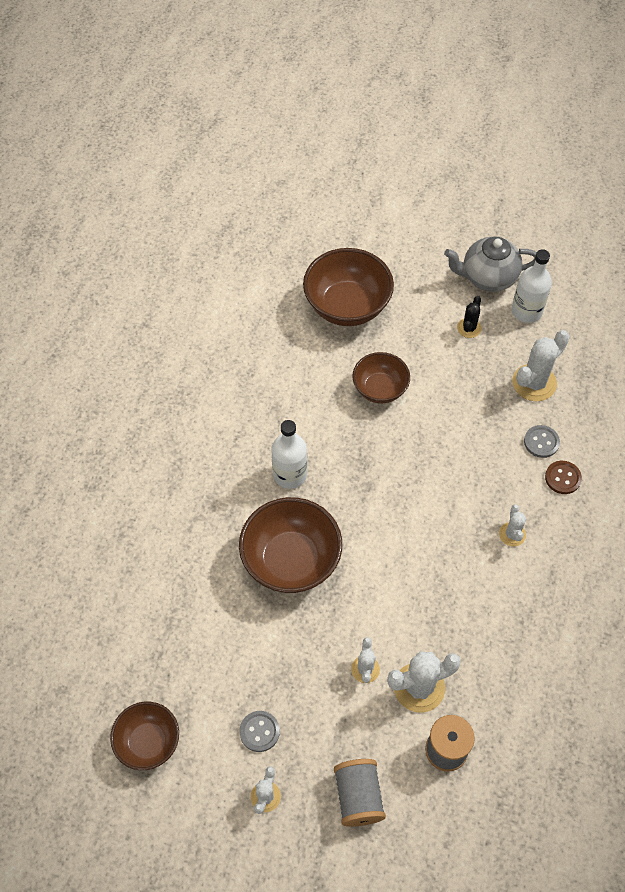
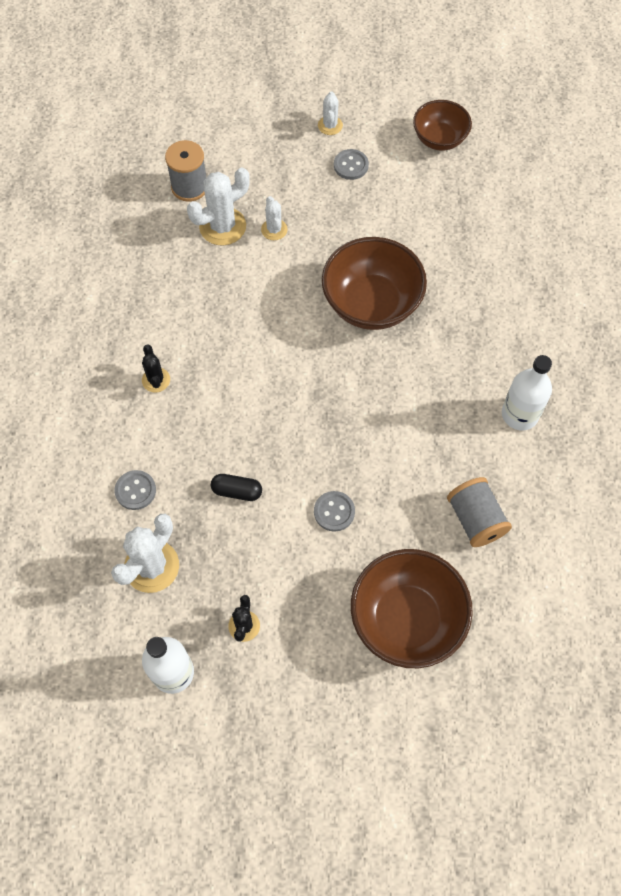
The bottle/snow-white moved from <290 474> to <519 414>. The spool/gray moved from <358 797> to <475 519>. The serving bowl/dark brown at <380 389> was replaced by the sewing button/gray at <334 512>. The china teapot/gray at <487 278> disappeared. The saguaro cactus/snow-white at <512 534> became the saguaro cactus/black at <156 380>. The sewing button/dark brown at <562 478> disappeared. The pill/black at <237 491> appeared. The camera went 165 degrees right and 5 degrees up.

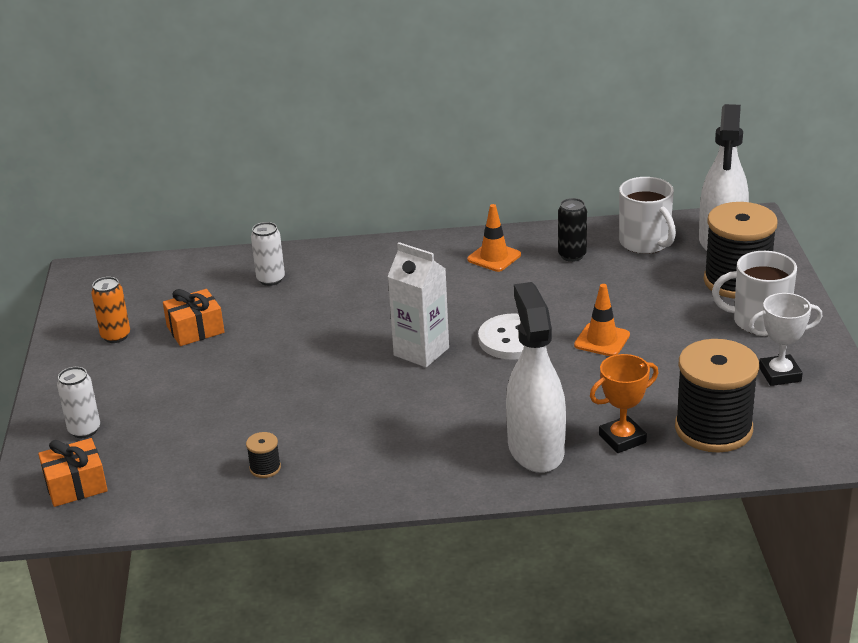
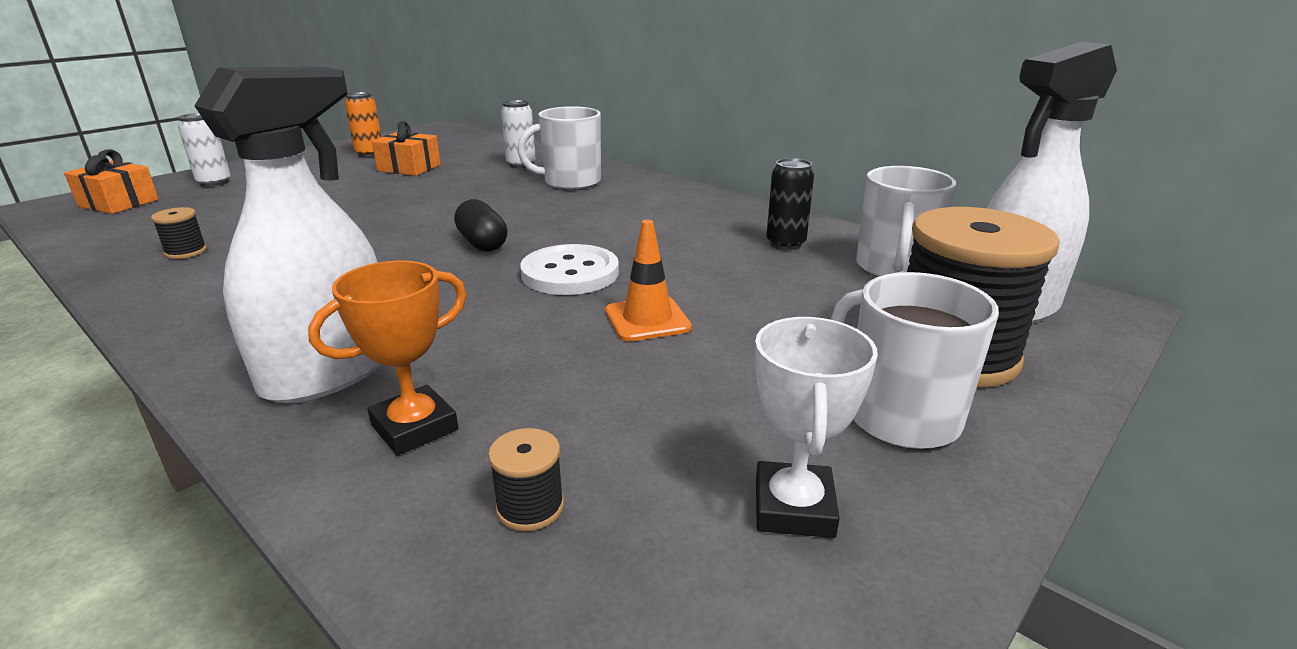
The milk carton/snow-white at <421 352> was replaced by the pill/black at <482 243>. The traffic cone/orange-coloured at <494 257> disappeared. The award cup/orange-coloured at <622 439> turned 60 degrees counterclockwise. The spool/black at <713 429> changed to 0.40 times the size. The award cup/snow-white at <780 374> turned 60 degrees clockwise. The tea mug/snow-white at <570 182> appeared. The camera went 45 degrees right and 5 degrees down.

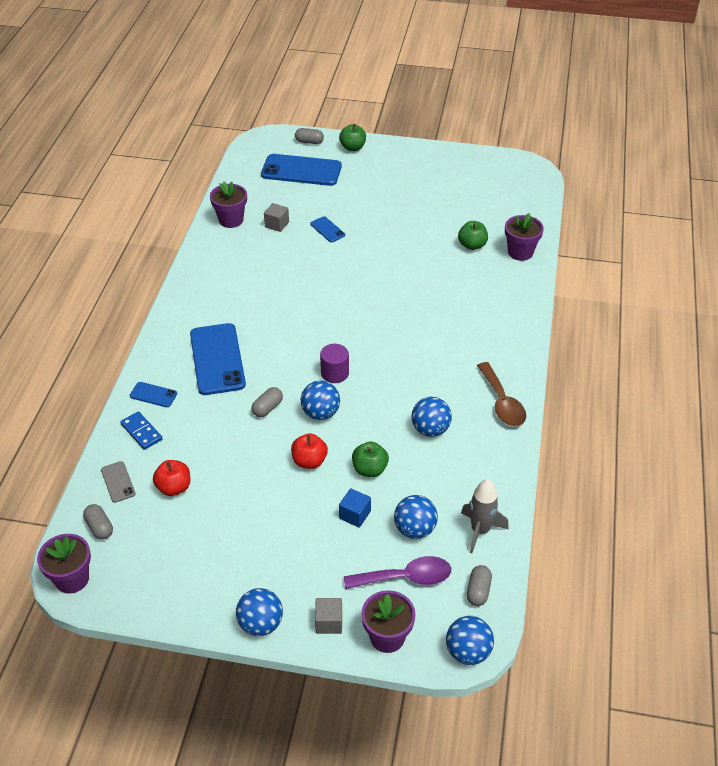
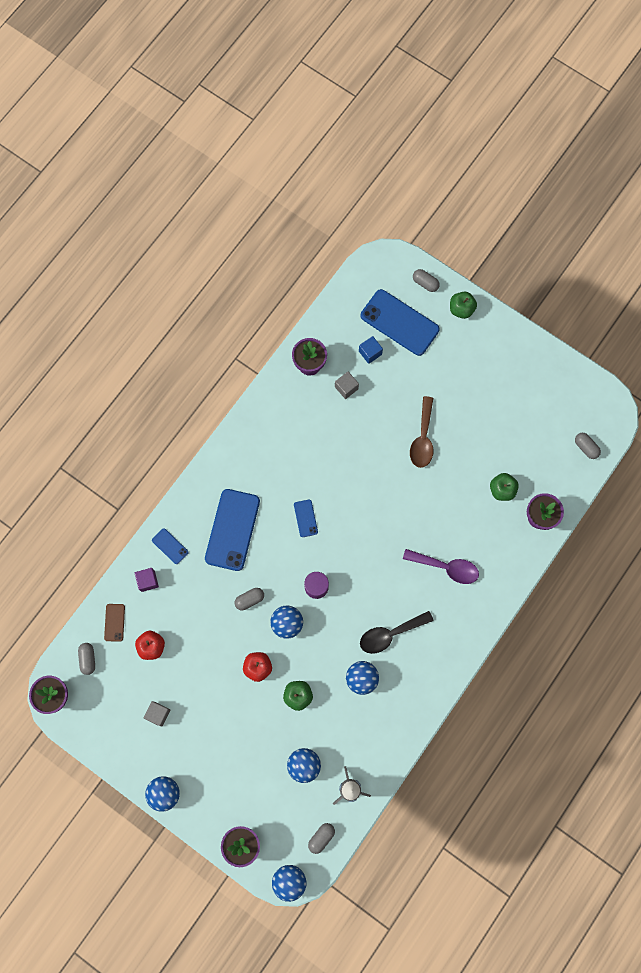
The smartphone/gray at <118 482> became the smartphone/dark brown at <114 622>. The domino/blue at <141 432> was replaced by the block/royal purple at <148 581>. The smartphone/blue moved from <327 229> to <305 518>. The block/gray moved from <329 622> to <158 714>. The block/blue moved from <355 515> to <370 353>. The tablespoon/royal purple moved from <405 578> to <446 567>. The tablespoon/dark brown moved from <502 402> to <422 438>. The tablespoon/black at <390 634> appeared. The pill/gray at <586 447> appeared. The camera went 25 degrees right and 30 degrees up.

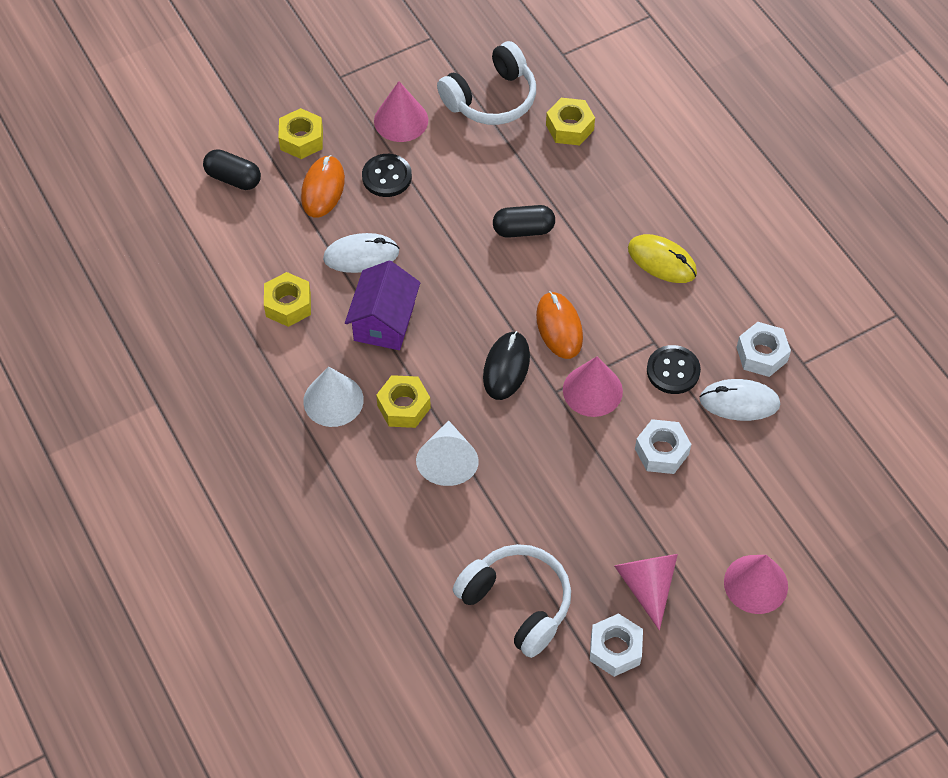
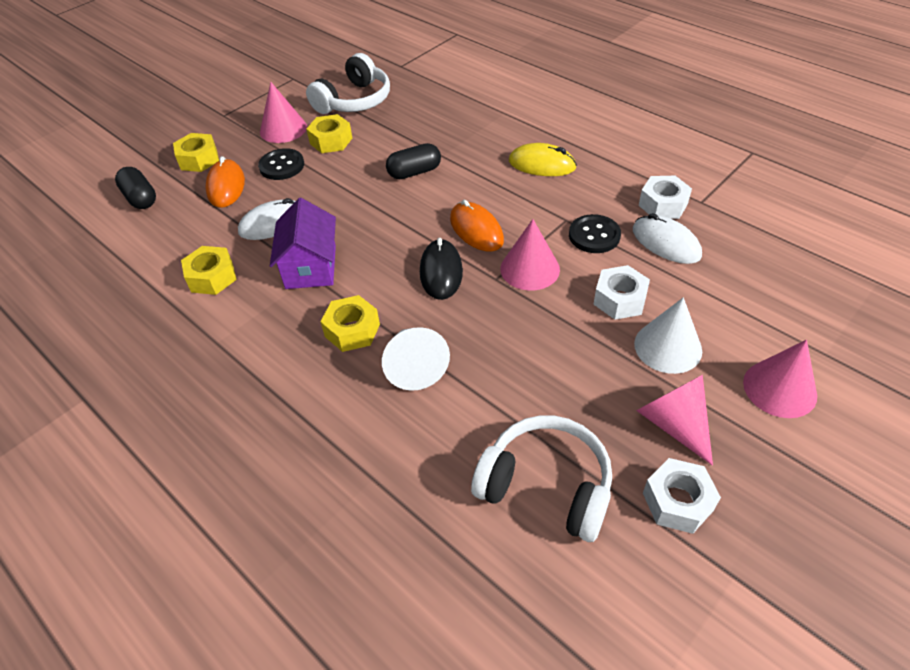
The pill/black at <233 178> turned 45 degrees clockwise. The cone/snow-white moved from <333 400> to <668 347>. The nut/yellow moved from <569 127> to <331 141>. The mouse/snow-white at <739 402> turned 60 degrees clockwise. The camera went 15 degrees left and 10 degrees down.

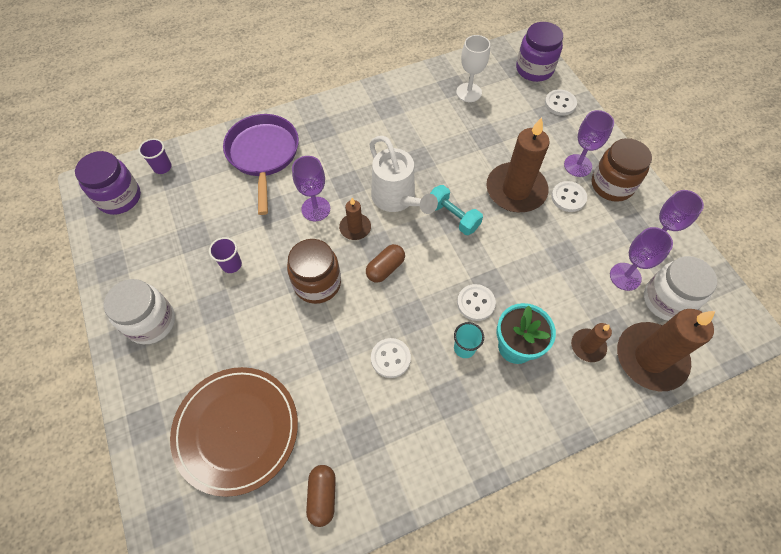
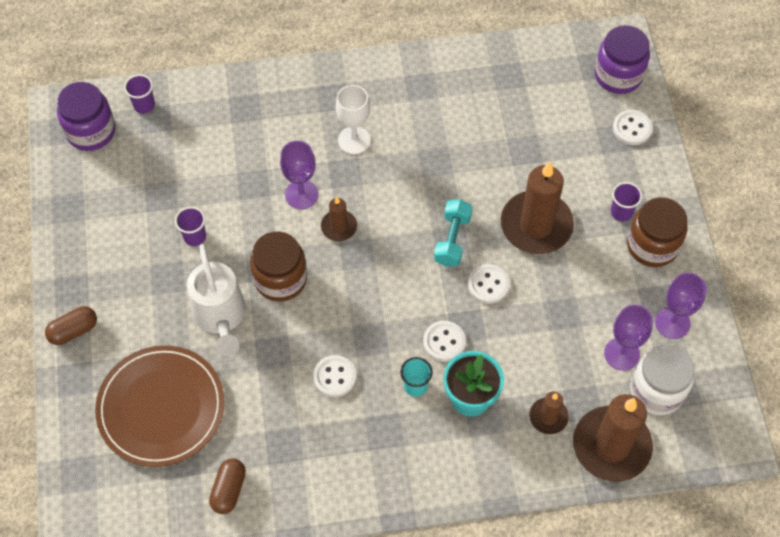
The preserve jar/snow-white at <151 322> disappeared. The frying pan/royal purple at <263 155> disappeared. The pill/dark brown moved from <385 268> to <73 331>. The sprinkling can/snow-white moved from <397 199> to <220 317>. The hand weight/aqua at <453 217> turned 45 degrees clockwise. The chalice/snow-white moved from <469 92> to <354 140>. The sewing button/snow-white moved from <568 197> to <488 285>. The chalice/royal purple at <577 165> was replaced by the tumbler/royal purple at <621 212>. The camera went 15 degrees right and 0 degrees up.

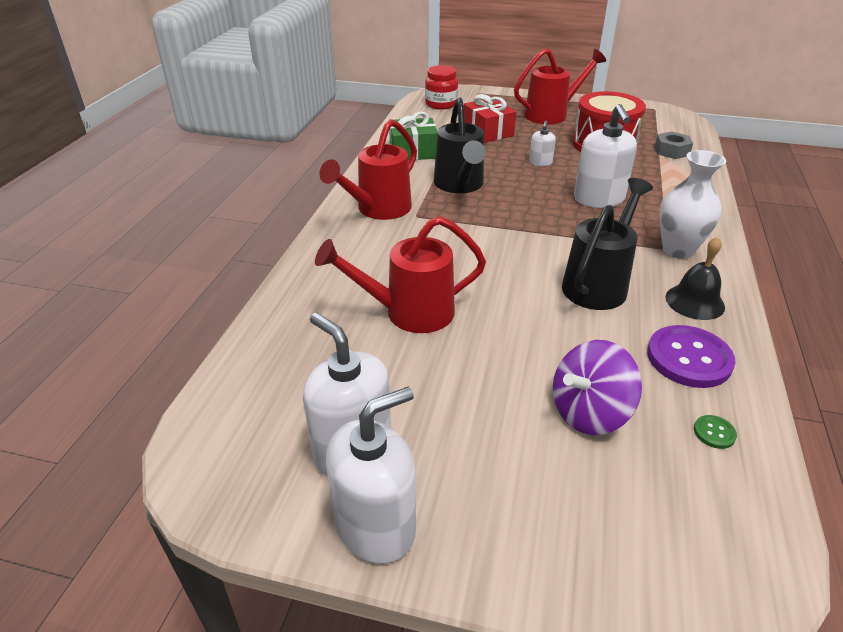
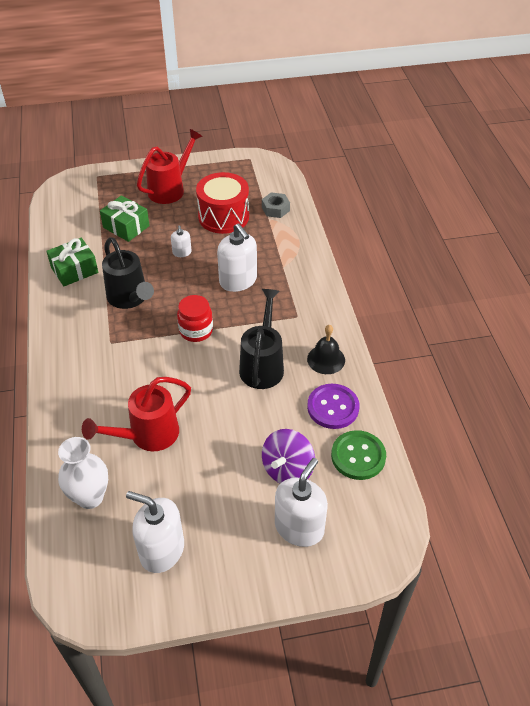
The sprinkling can/red at <378 209> disappeared. The pump bottle/snow-white moved from <375 526> to <299 527>. The preserve jar/red moved from <441 104> to <196 331>. The present/red at <488 132> became the present/emerald at <126 226>. The tall vase/snow-white moved from <678 250> to <90 497>. The sewing button/emerald at <714 433> changed to 2.33 times the size. The camera went 25 degrees left and 10 degrees up.

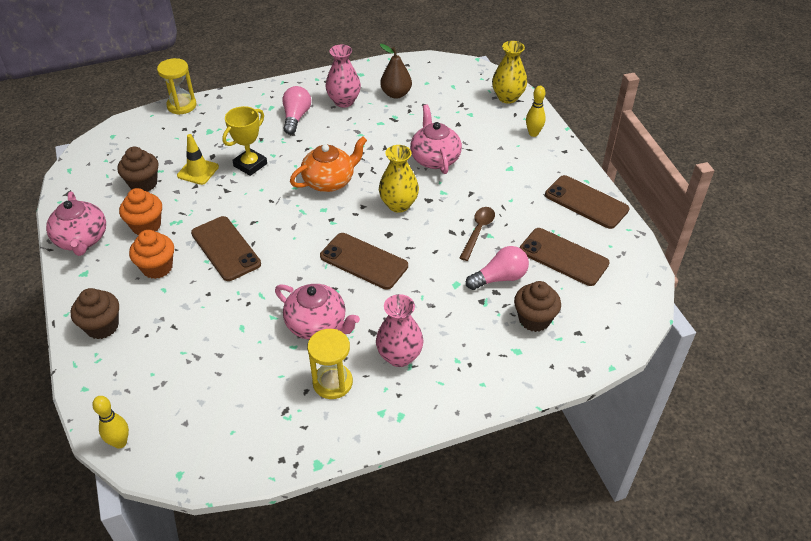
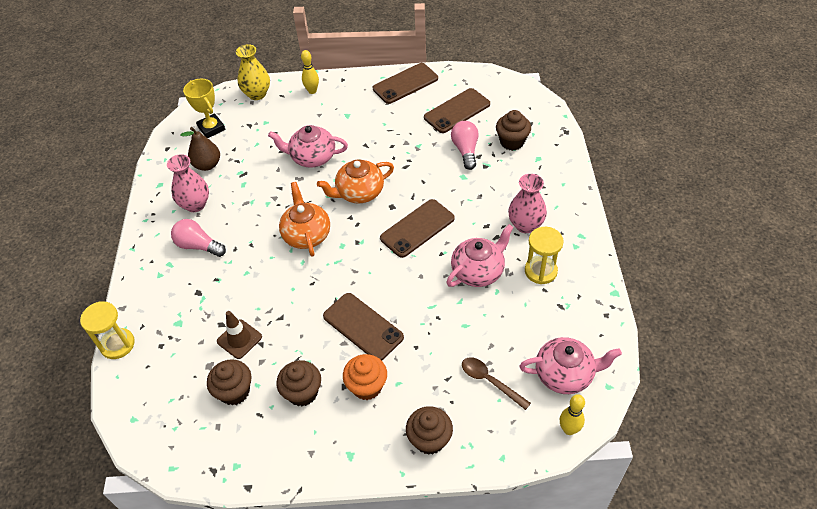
The china teapot/pink moved from <82 240> to <565 374>. The fairy cake/orange-coloured at <146 226> became the fairy cake/dark brown at <302 392>. The traffic cone/yellow at <198 171> became the traffic cone/dark brown at <239 339>. The smartphone/dark brown at <226 248> turned 60 degrees clockwise. The award cup/yellow moved from <250 165> to <211 128>. The tall vase/yellow at <398 205> was replaced by the china teapot/orange-coloured at <359 193>. The tablespoon/dark brown moved from <478 231> to <490 381>. The camera went 70 degrees left and 5 degrees up.

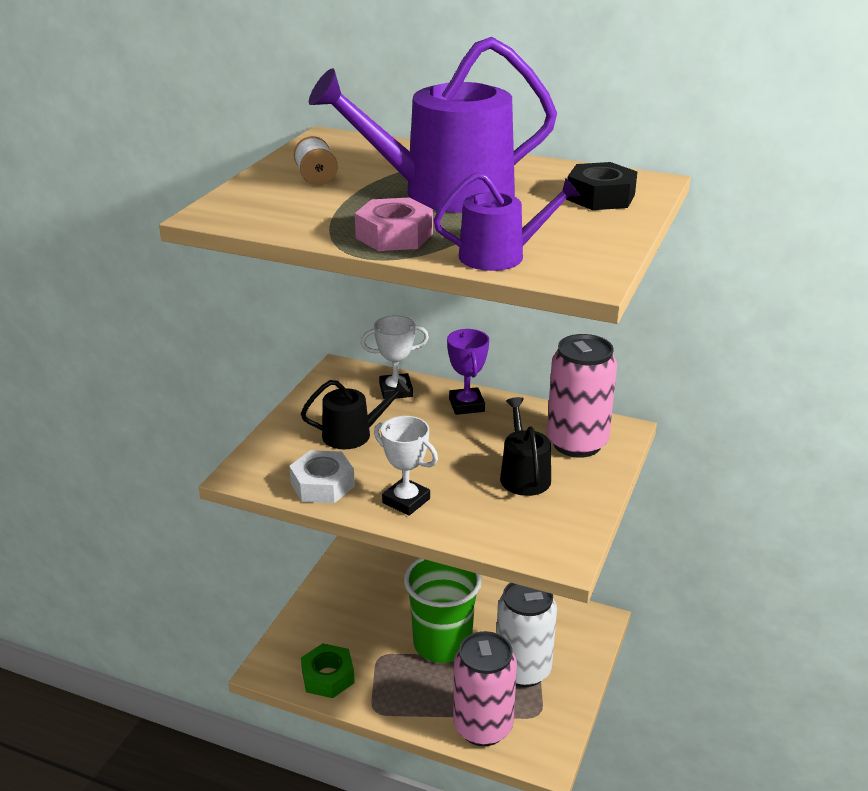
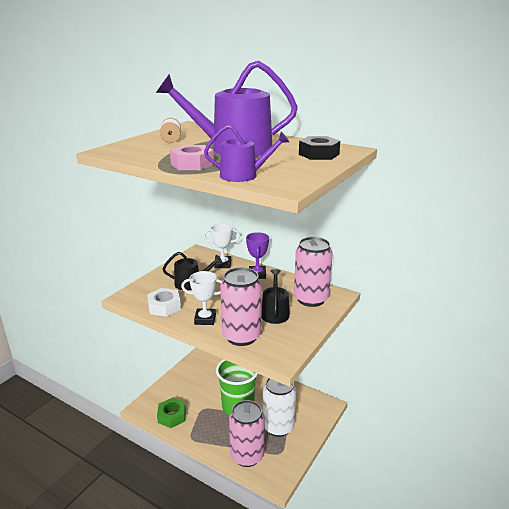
The award cup/snow-white at <406 501> turned 45 degrees counterclockwise. The tin/pink at <241 336> appeared. The camera went 10 degrees right and 5 degrees down.

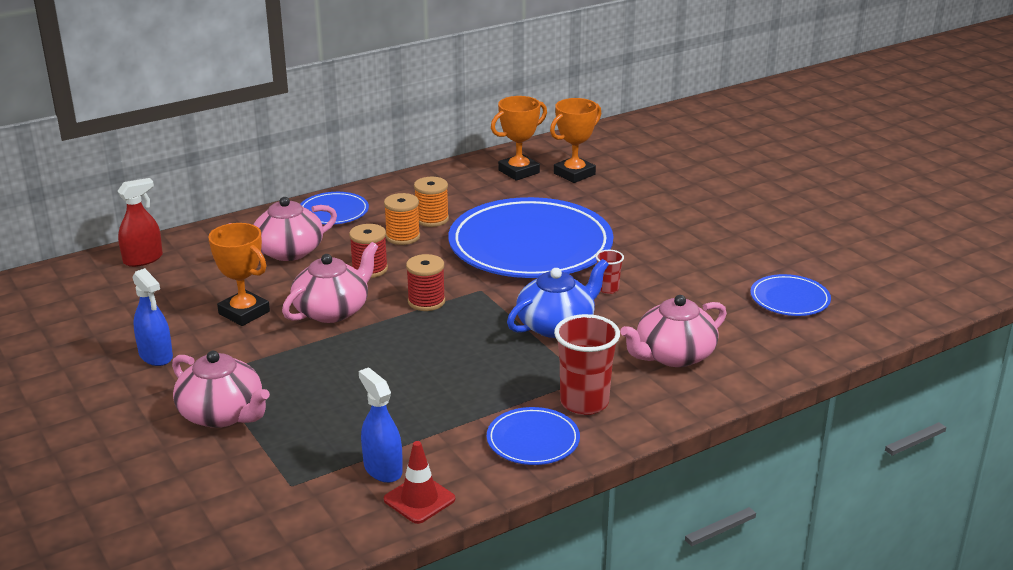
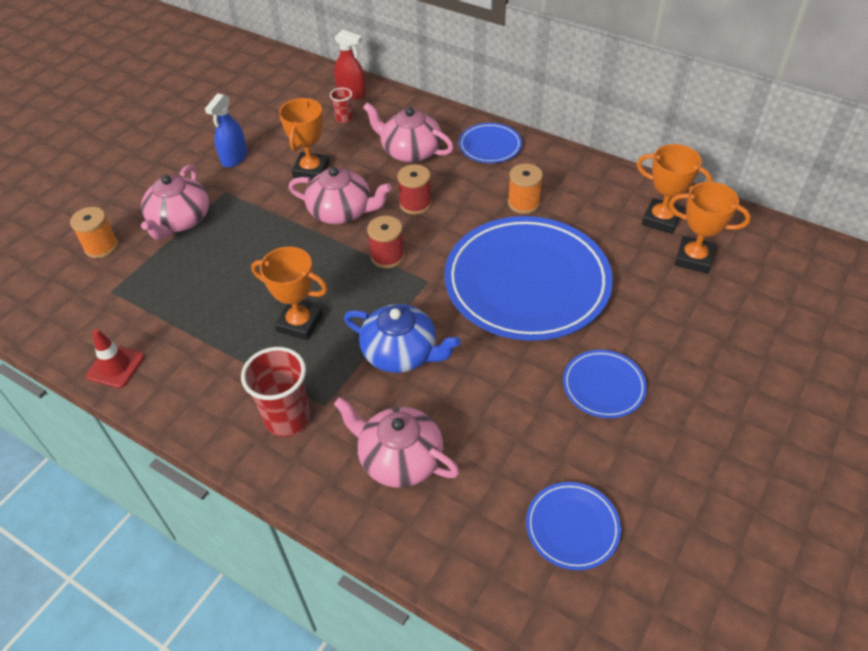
The spray bottle/blue at <382 469> disappeared. The spool/orange-coloured moved from <403 237> to <101 247>. The dinner plate/blue moved from <533 440> to <603 386>. The tumbler/red moved from <608 289> to <344 119>. The award cup/orange-coloured at <300 323> appeared. The camera went 65 degrees right and 20 degrees up.

